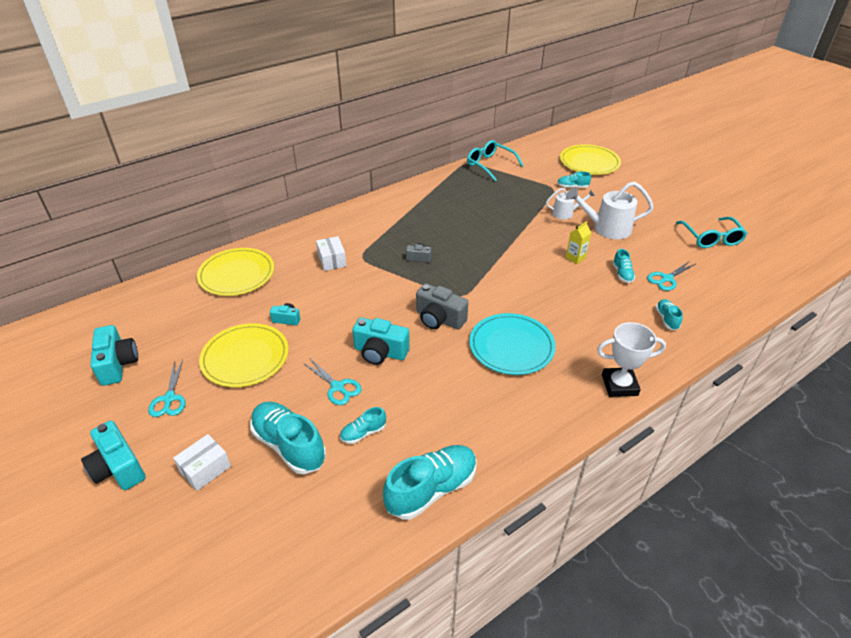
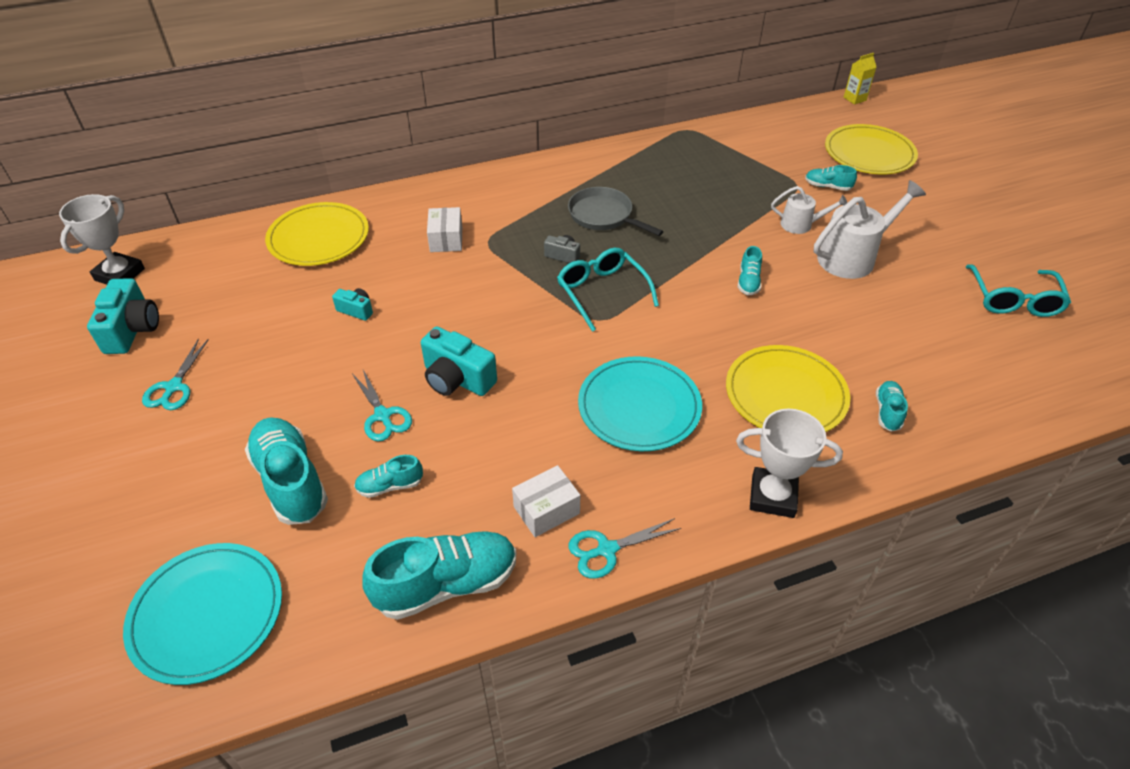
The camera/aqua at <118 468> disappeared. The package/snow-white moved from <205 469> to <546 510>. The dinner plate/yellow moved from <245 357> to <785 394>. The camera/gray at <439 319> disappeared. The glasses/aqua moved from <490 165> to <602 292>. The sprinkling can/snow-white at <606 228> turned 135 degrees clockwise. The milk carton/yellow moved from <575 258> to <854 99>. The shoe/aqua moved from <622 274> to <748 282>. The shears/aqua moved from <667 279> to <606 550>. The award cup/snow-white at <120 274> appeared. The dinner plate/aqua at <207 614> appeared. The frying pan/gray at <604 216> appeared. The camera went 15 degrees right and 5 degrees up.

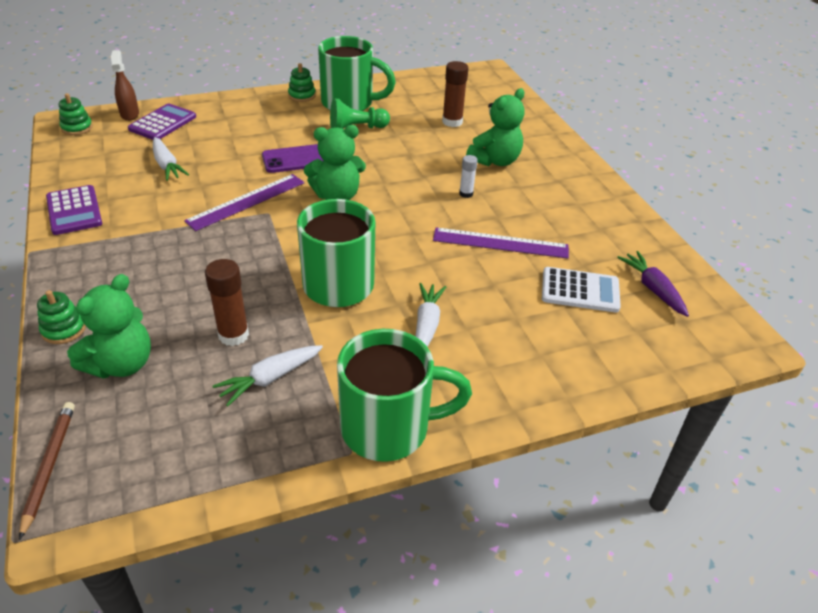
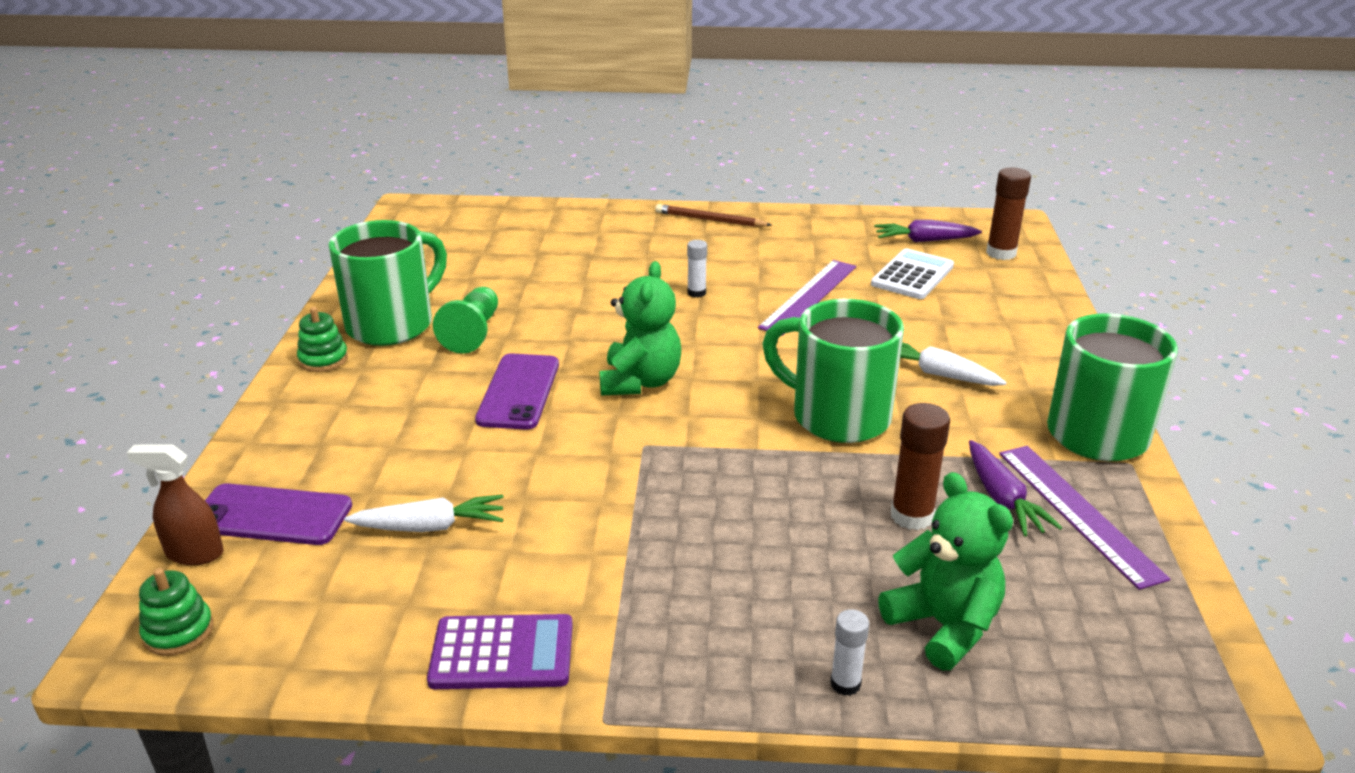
The lead pencil/dark brown moved from <49 466> to <710 220>. The stacking toy/emerald at <64 329> was replaced by the glue stick/snow-white at <845 684>. The pocket calculator/royal purple at <163 123> was replaced by the smartphone/royal purple at <272 515>. The ruler/royal purple moved from <246 201> to <1078 512>. The toy carrot/snow-white at <270 378> became the toy carrot/royal purple at <1002 499>. The glue stick/dark brown moved from <452 122> to <1001 253>. The teddy bear/emerald at <495 161> disappeared. The camera went 65 degrees left and 10 degrees down.

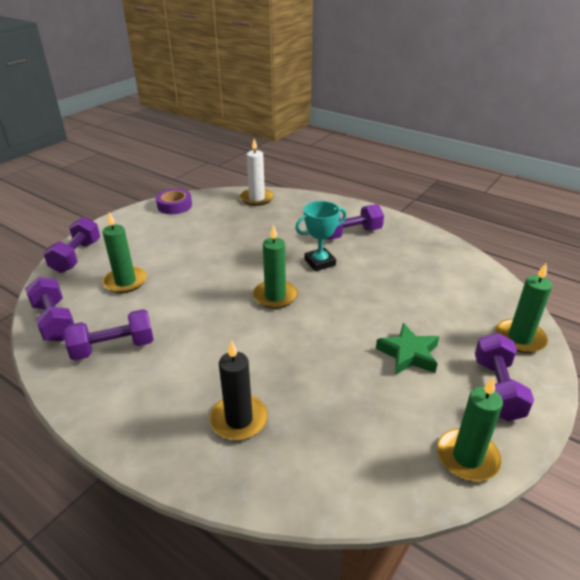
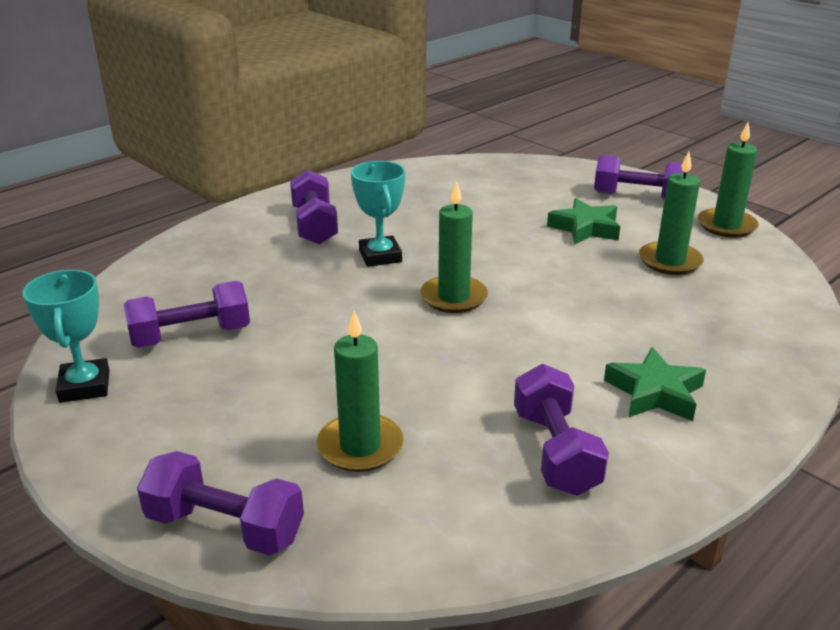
The hand weight/royal purple moved from <54 321> to <191 336>. The sticky tape/royal purple at <174 206> was replaced by the award cup/aqua at <85 386>. The wax candle/black at <239 419> disappeared. The wax candle/snow-white at <257 198> disappeared. The wax candle/emerald moved from <520 338> to <670 261>. The star/emerald at <655 392> appeared. The camera went 80 degrees left and 5 degrees down.

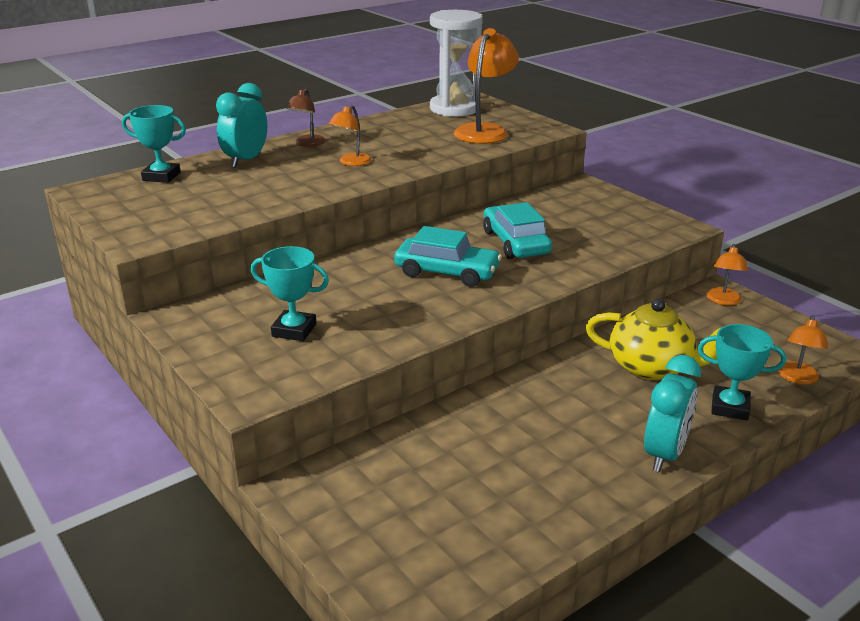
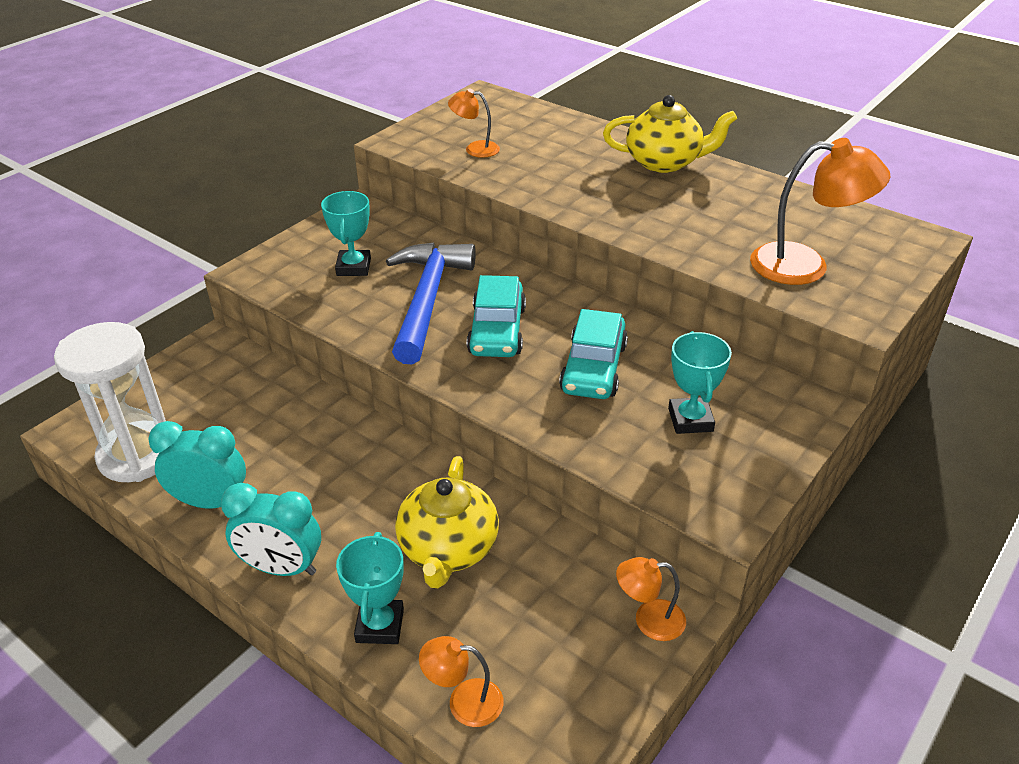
The award cup/aqua moved from <161 176> to <690 420>. The bedside clock/aqua moved from <246 160> to <211 502>. The lamp/dark brown at <307 144> was replaced by the china teapot/yellow at <664 162>. The lamp/orange-coloured moved from <351 162> to <475 149>. The hourglass/snow-white moved from <454 109> to <137 455>. The automobile/aqua at <515 243> turned 135 degrees clockwise. The claw hammer/blue at <427 299> appeared. The camera went 75 degrees right and 10 degrees up.

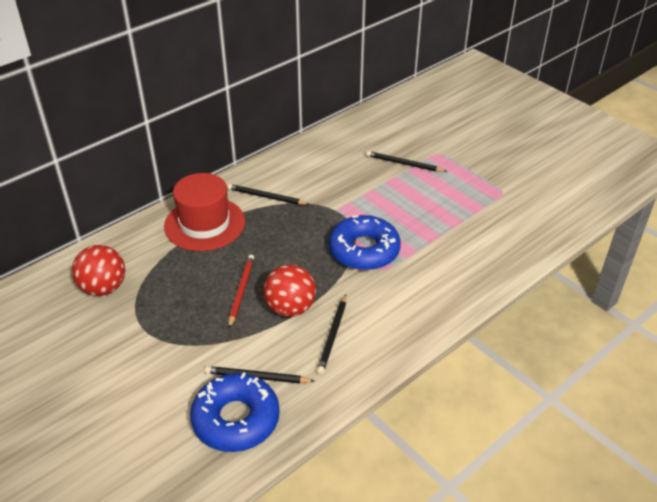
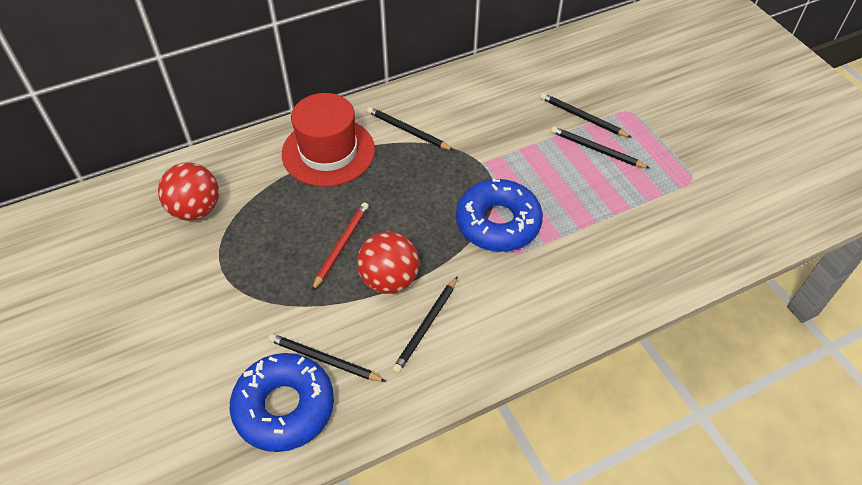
The lead pencil/black at <596 150> appeared. The camera went 15 degrees right and 10 degrees up.

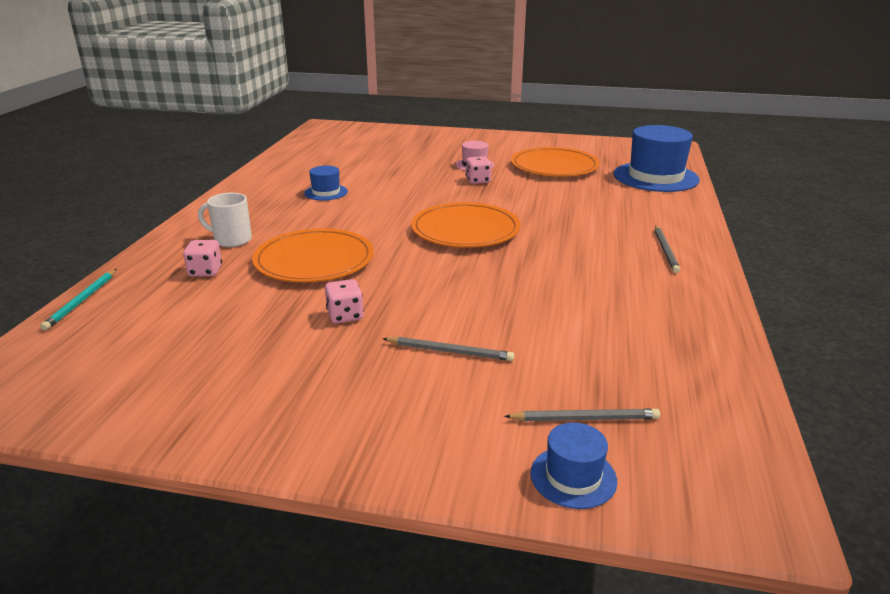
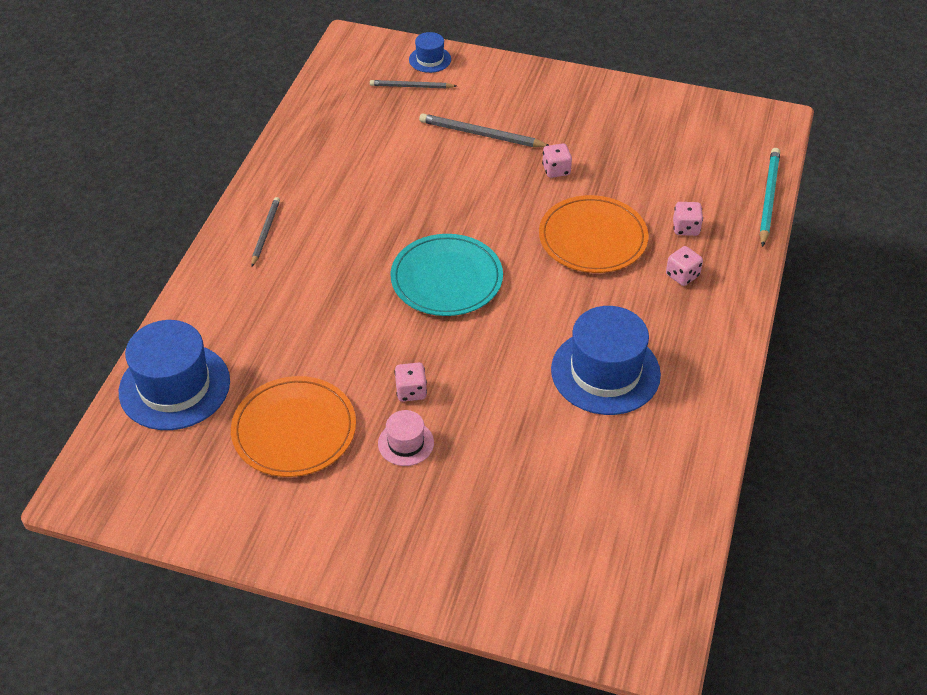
The lead pencil/aqua at <82 301> changed to 1.51 times the size. The tea mug/snow-white at <231 240> was replaced by the die/pink at <682 275>. The hat/blue at <326 192> changed to 2.04 times the size. The lead pencil/gray at <450 351> changed to 1.51 times the size. The dinner plate/orange-coloured at <465 230> became the dinner plate/aqua at <446 278>. The camera went 175 degrees left and 20 degrees up.

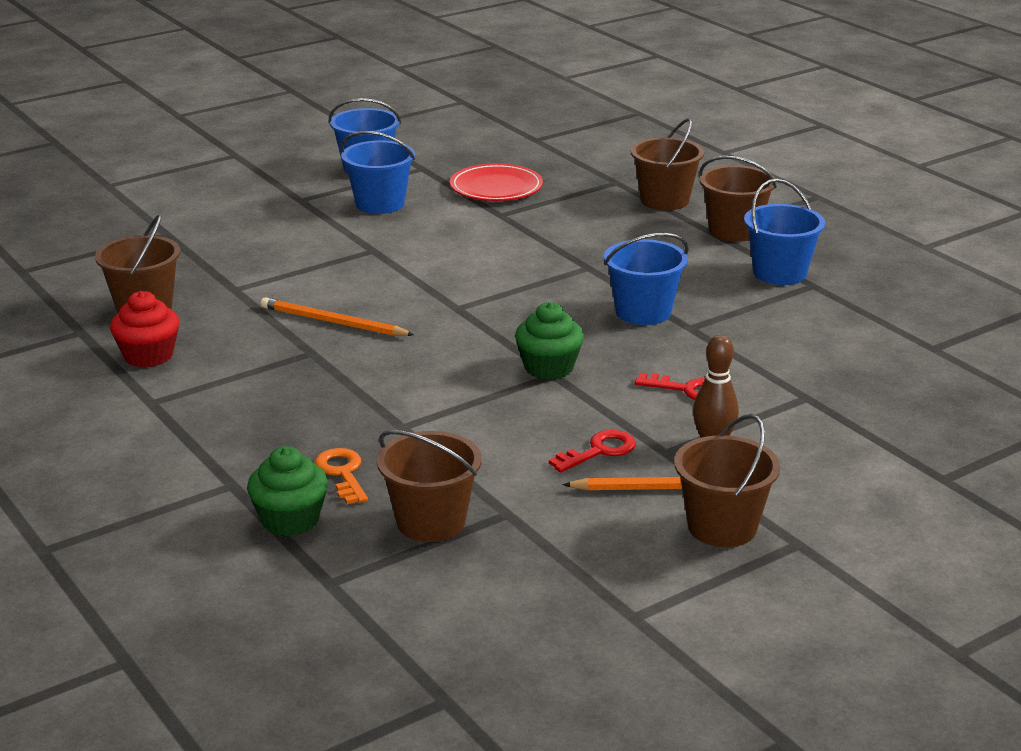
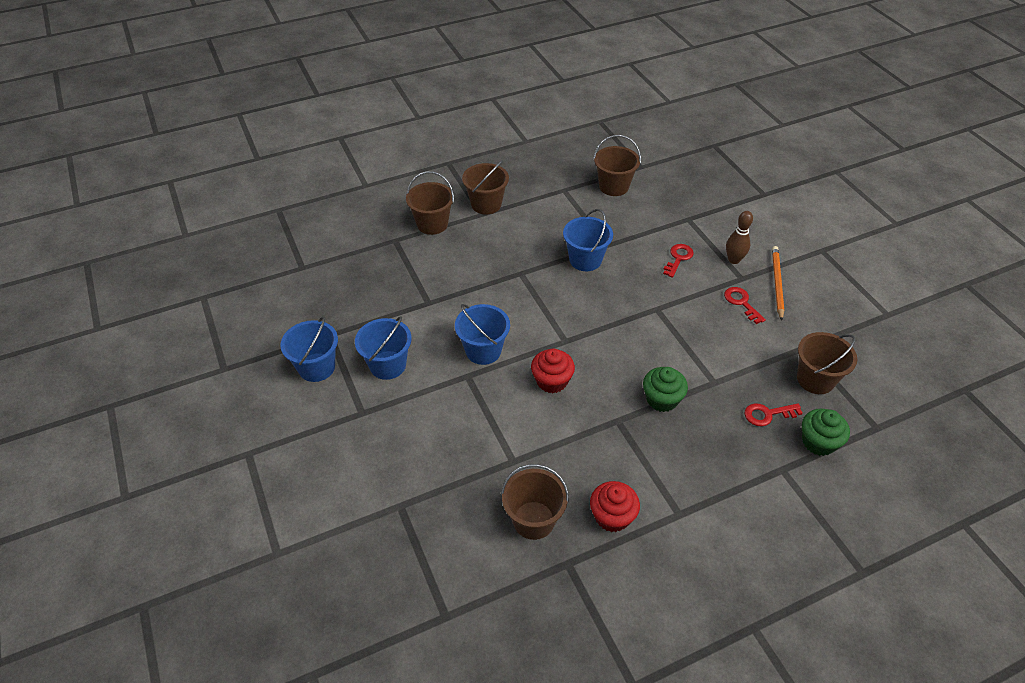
The lead pencil/orange-coloured at <333 322> disappeared. The key/orange-coloured at <342 473> became the key/red at <768 414>. The dinner plate/red at <496 187> disappeared. The fairy cake/emerald moved from <549 367> to <662 399>. The bucket/dark brown moved from <722 527> to <613 186>. The bucket/blue moved from <779 273> to <483 350>. The fairy cake/red at <552 381> appeared. The camera went 80 degrees left and 20 degrees up.

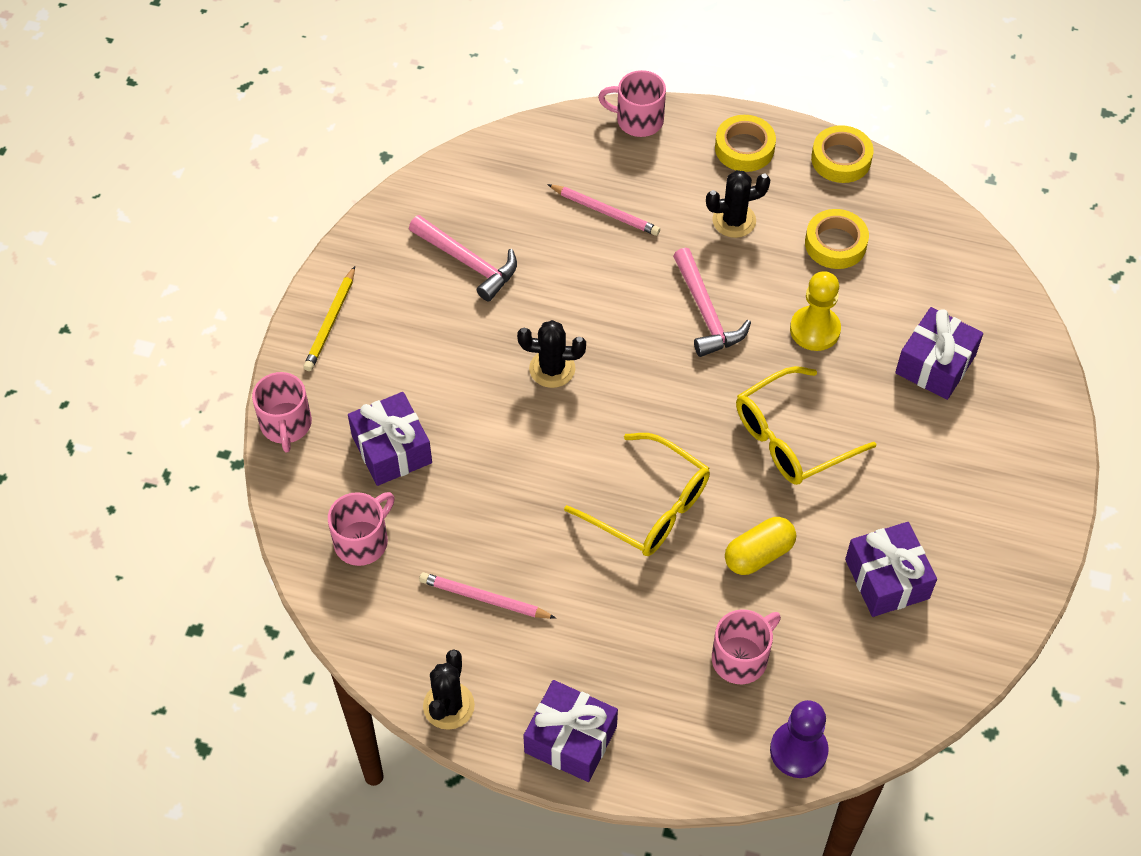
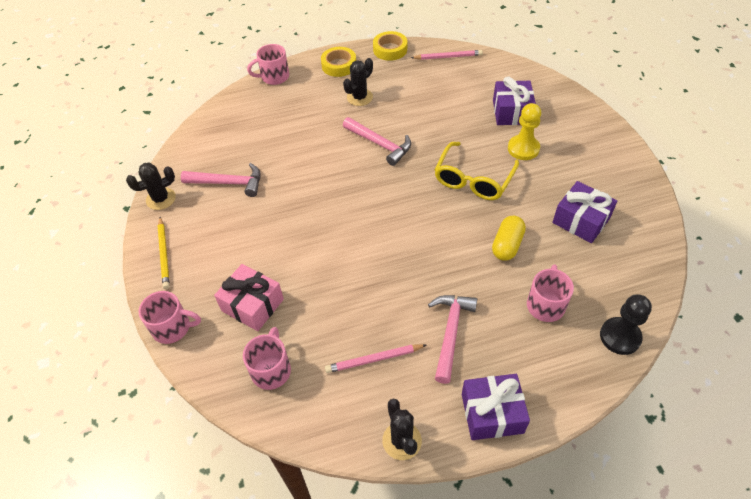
The tea mug/pink at <286 425> turned 45 degrees counterclockwise. The present/royal purple at <392 449> became the present/pink at <252 305>. The saguaro cactus/black moved from <552 369> to <161 199>. The lead pencil/pink moved from <605 212> to <448 57>. The glasses/yellow at <649 507> disappeared. The game pawn/royal purple at <798 750> became the game pawn/black at <620 337>. The game pawn/yellow moved from <815 330> to <523 148>. The sticky tape/yellow at <835 244> disappeared. The claw hammer/pink at <450 332> appeared. The camera went 30 degrees left and 5 degrees down.

